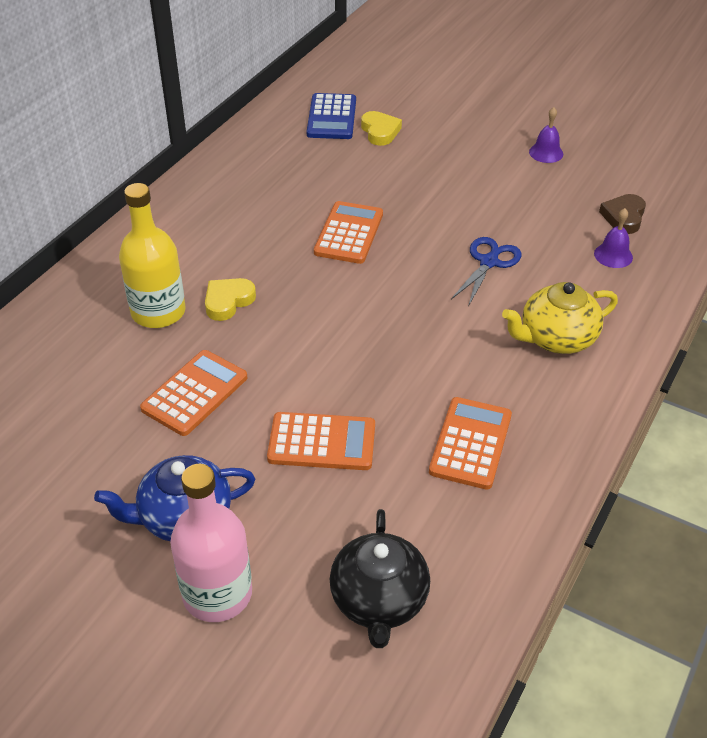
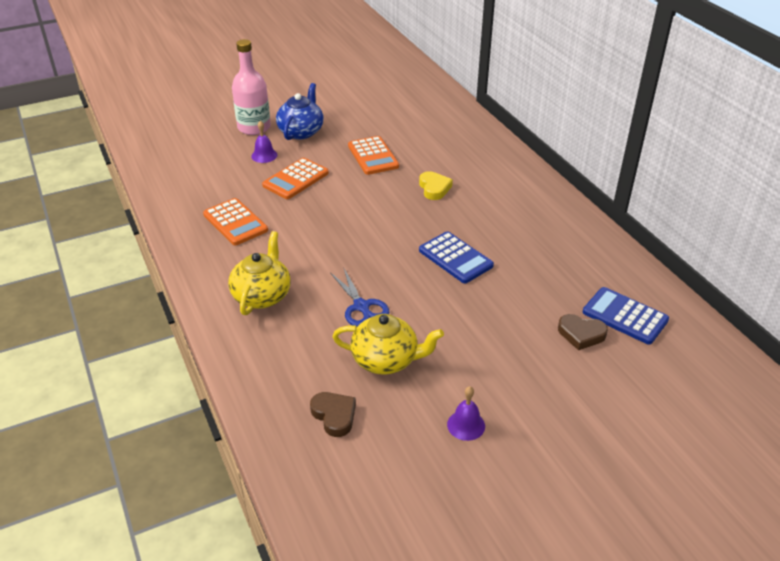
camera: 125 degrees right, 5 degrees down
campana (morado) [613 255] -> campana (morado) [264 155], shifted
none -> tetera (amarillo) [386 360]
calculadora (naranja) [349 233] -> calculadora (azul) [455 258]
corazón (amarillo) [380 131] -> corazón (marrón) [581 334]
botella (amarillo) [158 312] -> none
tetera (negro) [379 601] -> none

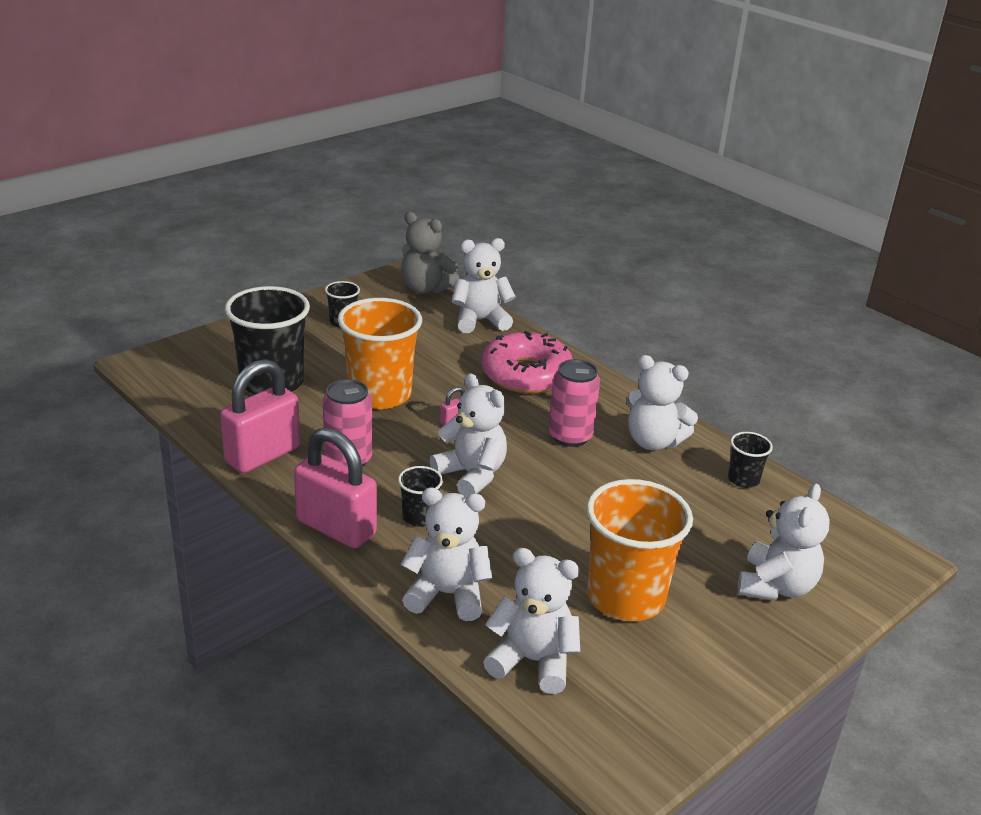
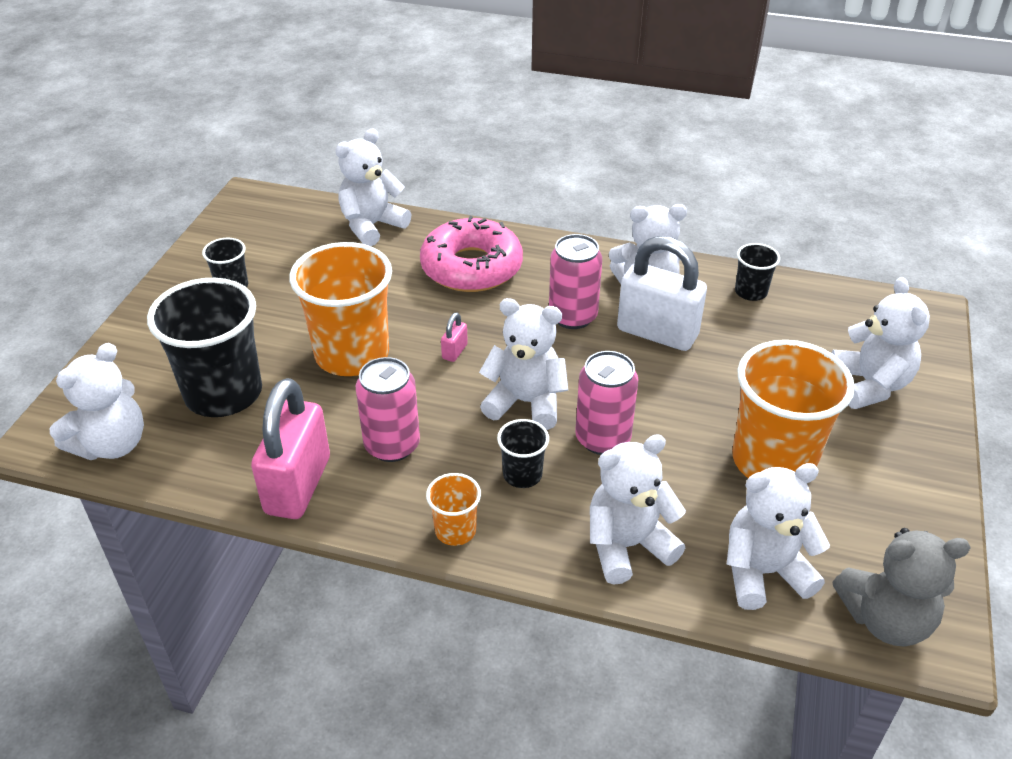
camera: 30 degrees left, 10 degrees up
none -> osito (blanco) [112 444]
candado (rosa) [336 528] -> vaso (naranja) [455 530]
none -> lata (rosa) [602 438]
none -> candado (blanco) [657 333]
osito (gris) [425 289] -> osito (gris) [885 619], shifted

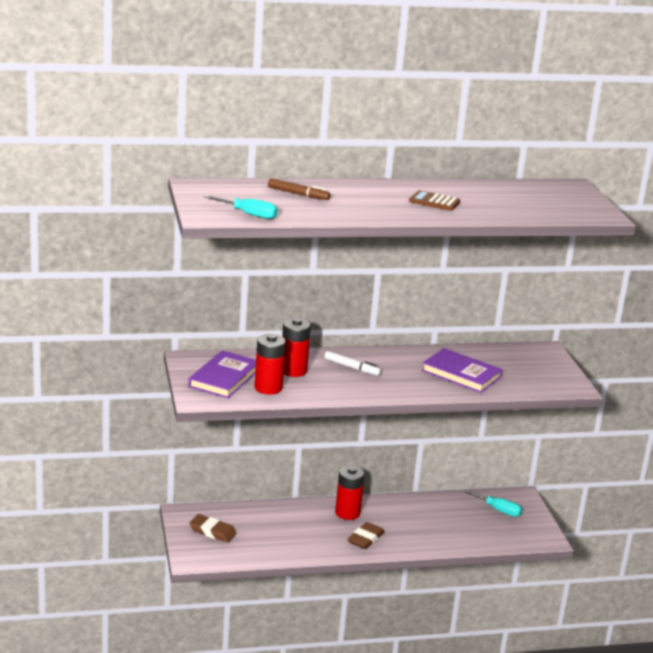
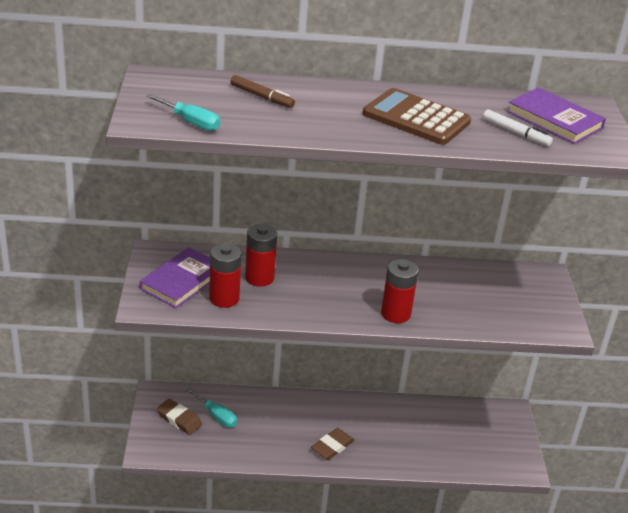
camera: 10 degrees right, 10 degrees up
destornillador (turquesa) [498 510] -> destornillador (turquesa) [216 416], shifted
calculadora (marrón) [434 202] -> calculadora (marrón) [416 118], x1.81
pila (rojo) [347 513] -> pila (rojo) [395 314], shifted
rotulador (blanco) [352 367] -> rotulador (blanco) [516 133], shifted
libro (morado) [461 374] -> libro (morado) [554 120], shifted

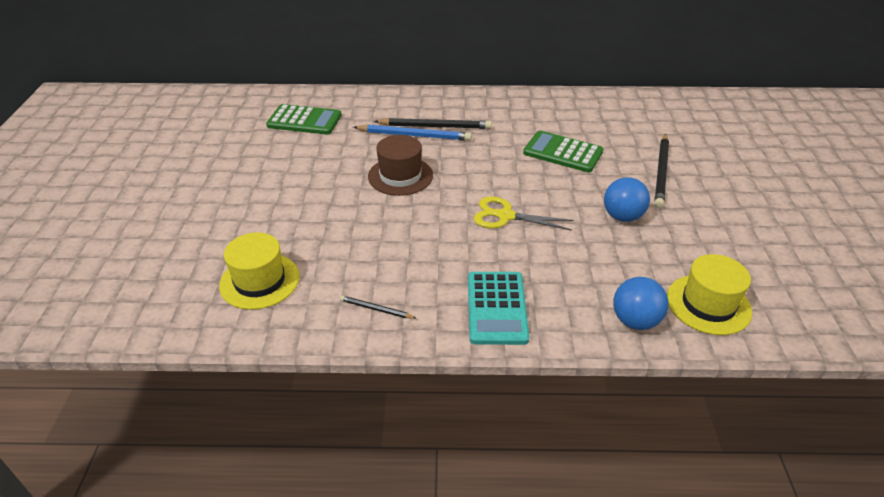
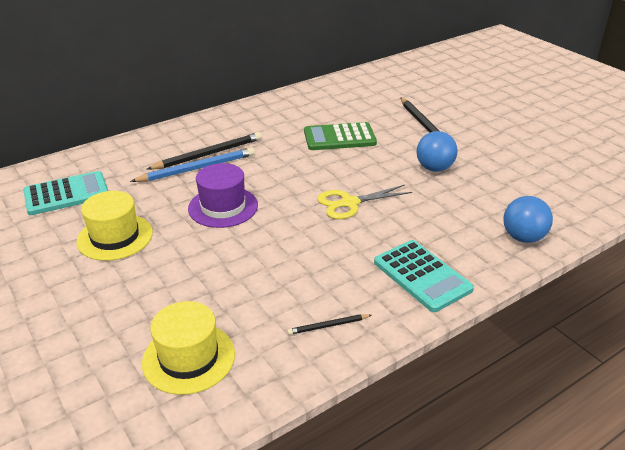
camera: 35 degrees left, 5 degrees down
calculadora (verde) [304 120] -> calculadora (turquesa) [66 194]
sombrero (amarillo) [708 304] -> sombrero (amarillo) [115 237], shifted
sombrero (marrón) [400 176] -> sombrero (morado) [223 207]

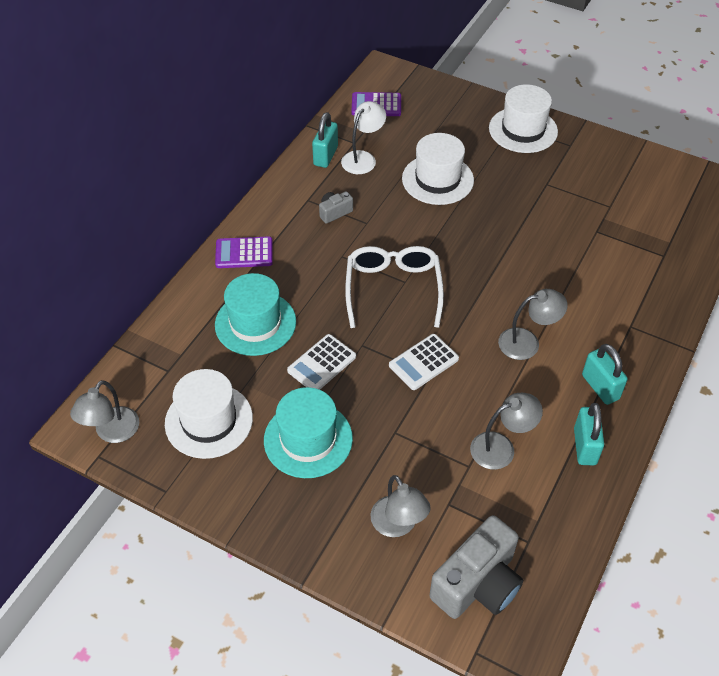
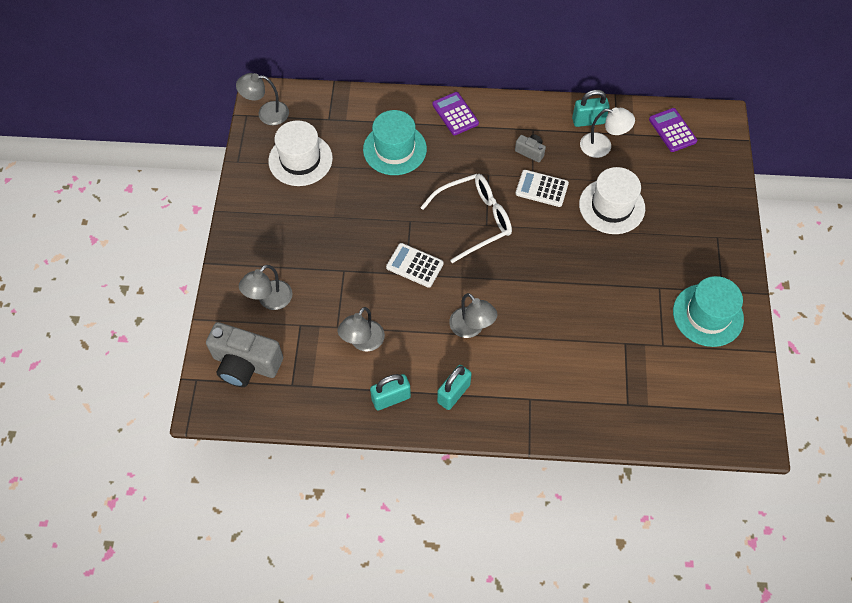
camera: 65 degrees right, 10 degrees up
lámpara (gris) [501 447] -> lámpara (gris) [363 342], 75 degrees clockwise
calculadora (blanco) [322 364] -> calculadora (blanco) [541 189], shifted
sombrero (turquesa) [308 439] -> sombrero (turquesa) [708 315], shifted
sombrero (blanco) [523 130] -> none

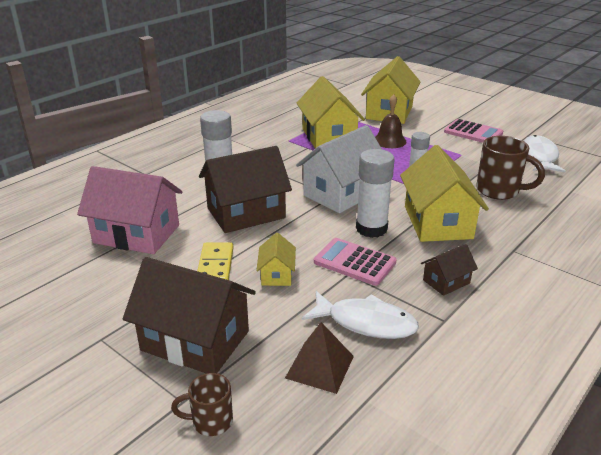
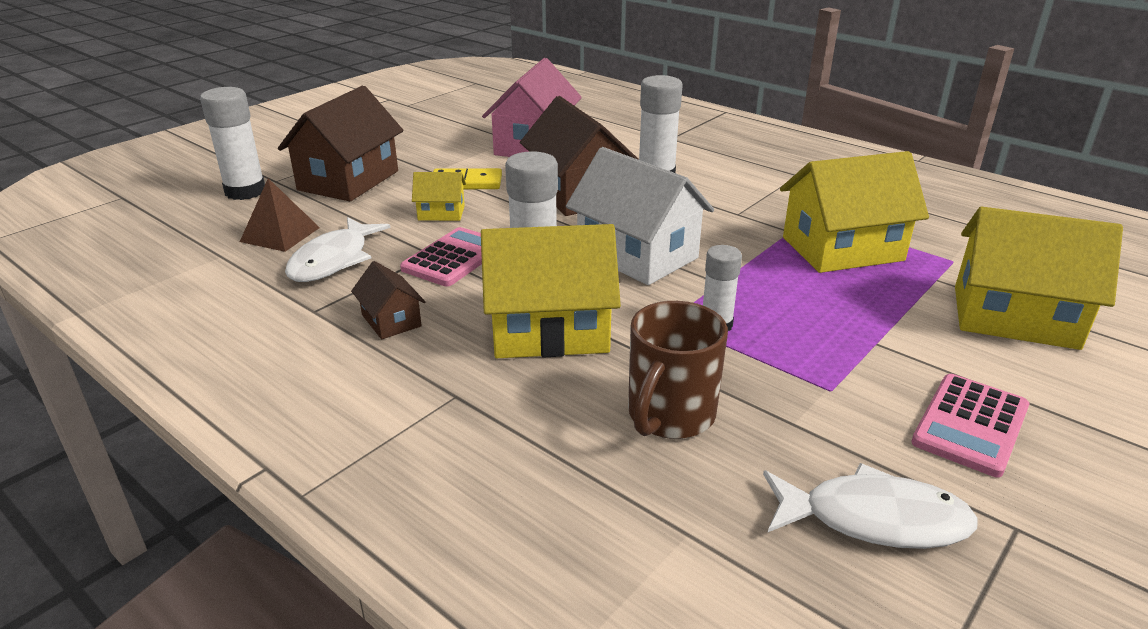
camera: 90 degrees right, 0 degrees up
taza (marrón) [210 421] -> barra de pegamento (blanco) [245 191]
campana (marrón) [389 141] -> none

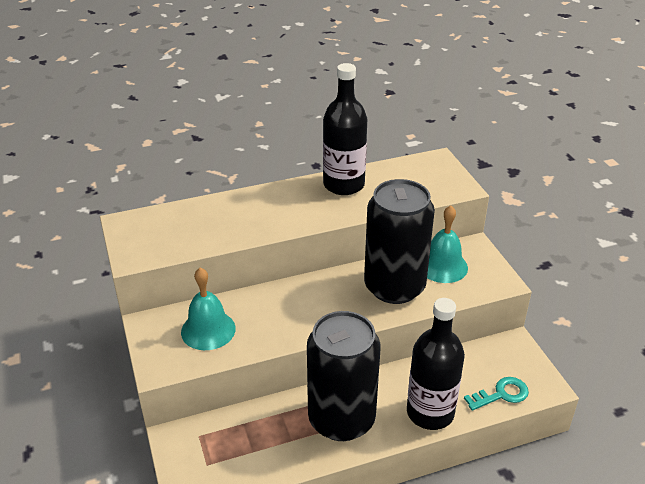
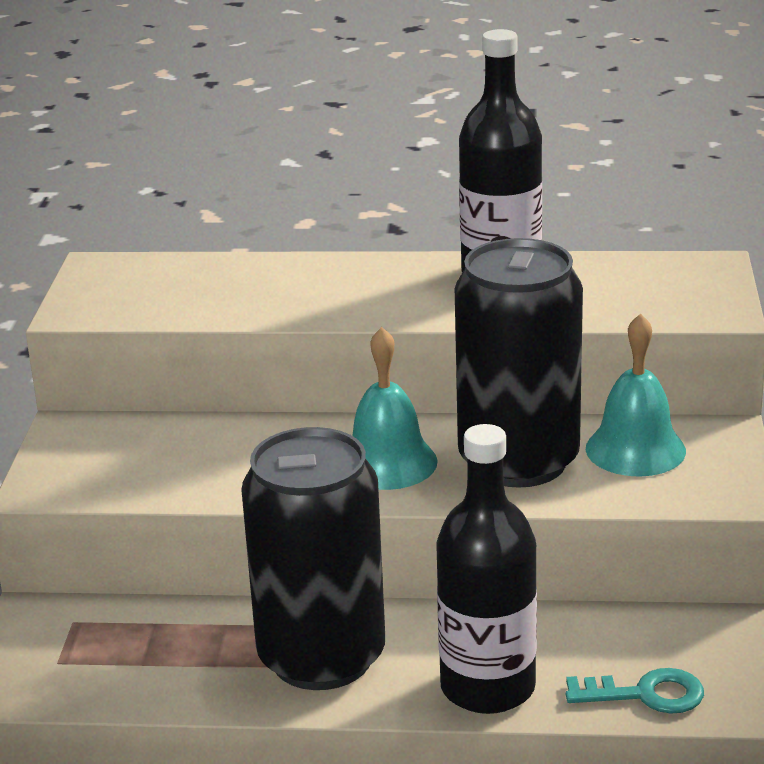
camera: 25 degrees right, 10 degrees down
campana (turquesa) [208 330] -> campana (turquesa) [387 462], shifted

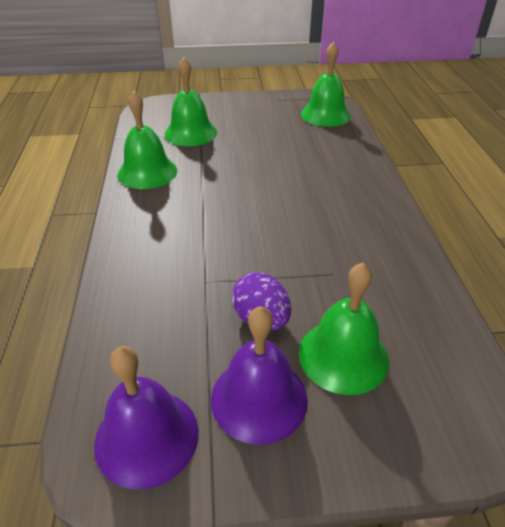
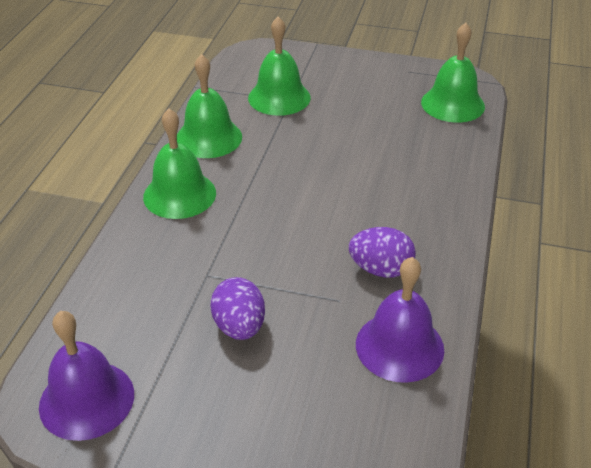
camera: 20 degrees right, 0 degrees up
campana (verde) [343 355] -> campana (verde) [179 194], shifted
none -> huevo (morado) [380 269]
campana (morado) [259 398] -> campana (morado) [399 346], shifted

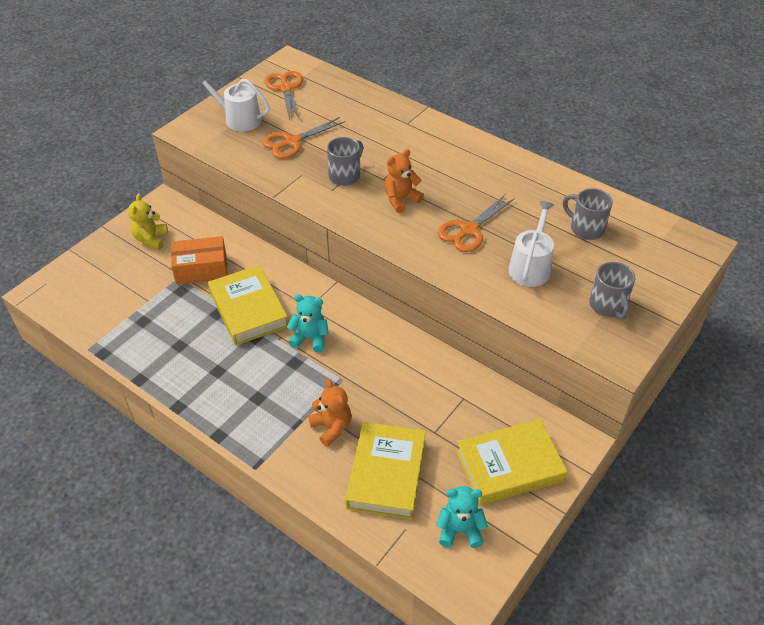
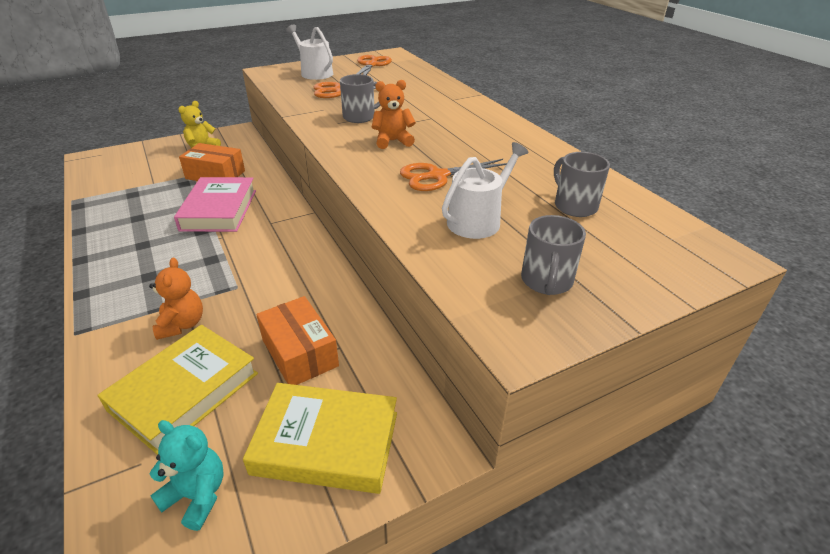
camera: 25 degrees right, 10 degrees down
libro (amarillo) [248 309] -> libro (rosa) [219 210]
none -> caja (naranja) [300 353]
osito (turquesa) [310 338] -> none

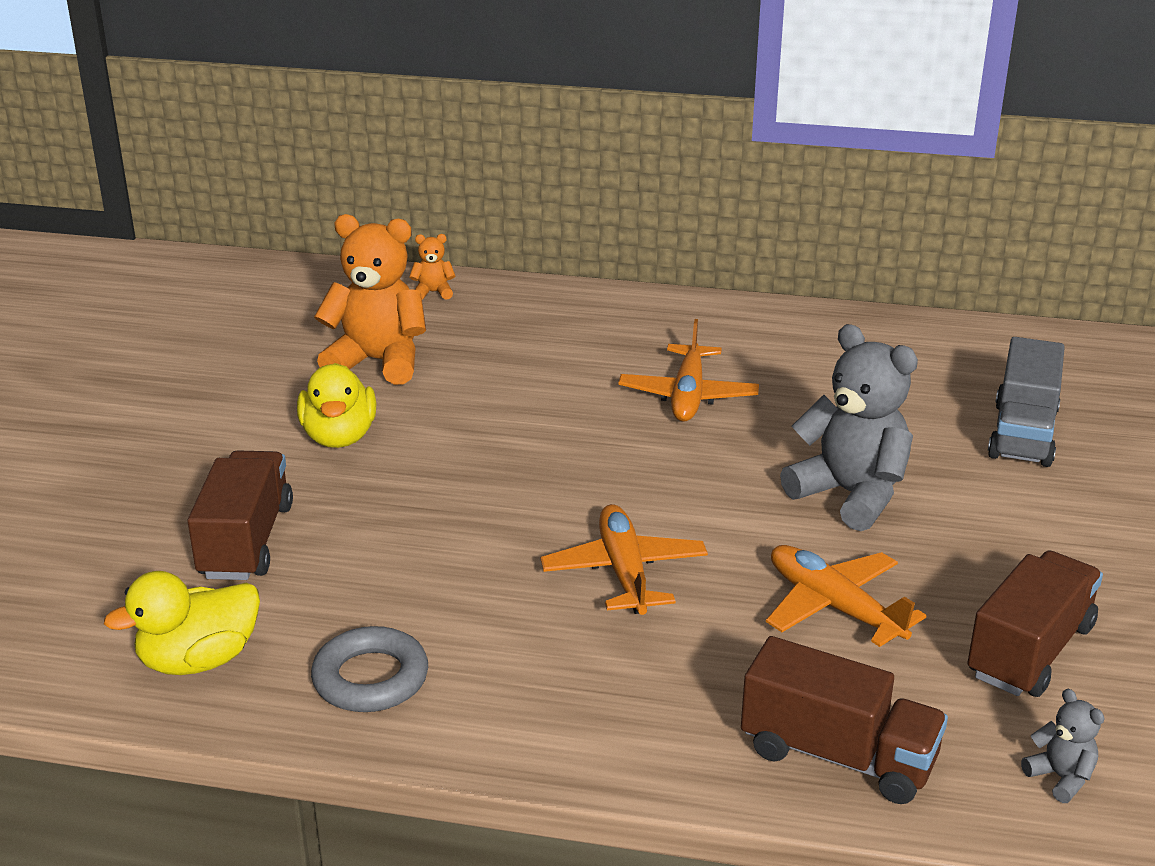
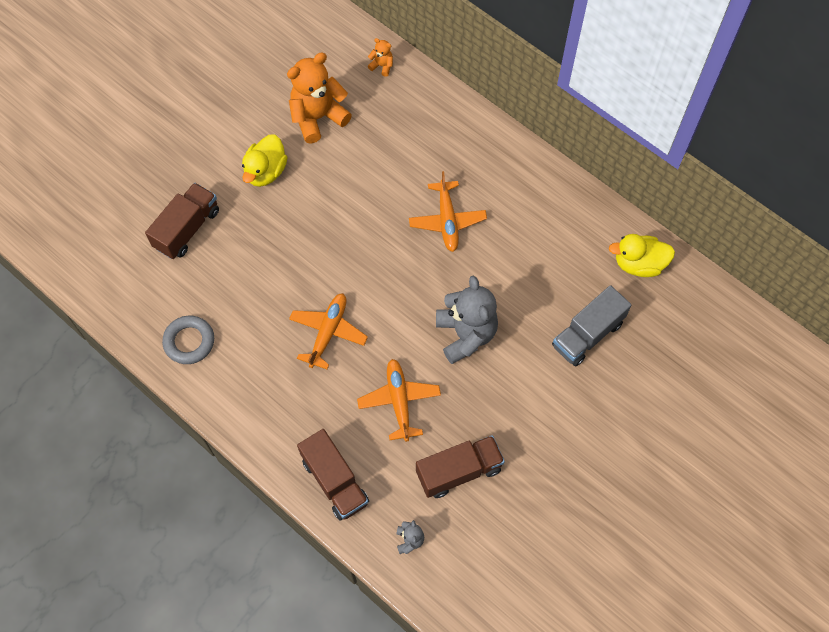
camera: 30 degrees right, 35 degrees up
osito (naranja) [378 362] -> osito (naranja) [318 117], 75 degrees counterclockwise
avión (naranja) [688 396] -> avión (naranja) [447 221], 45 degrees counterclockwise
pato (amarillo) [199 660] -> pato (amarillo) [638 264], shifted

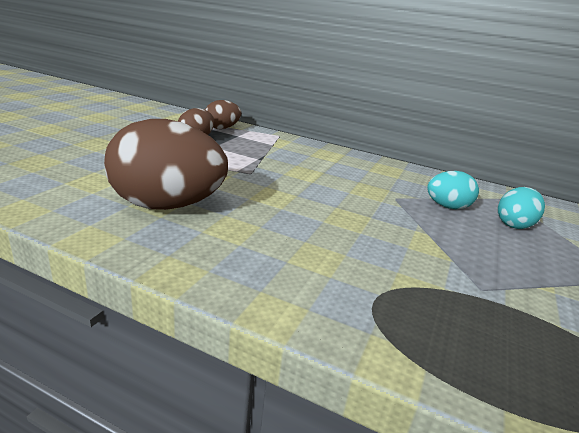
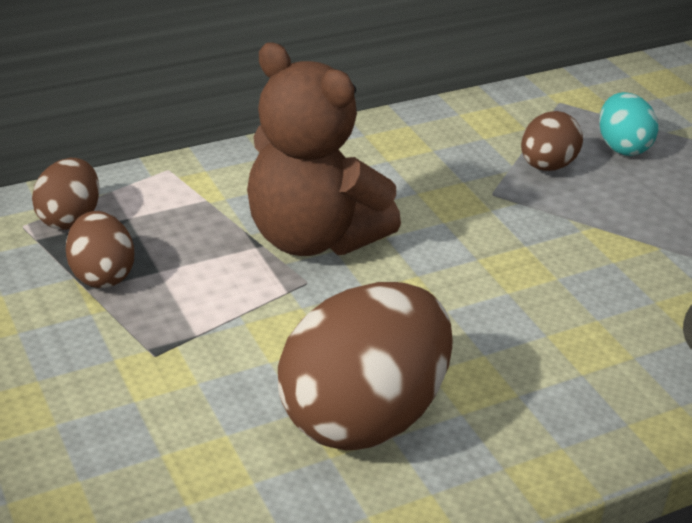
camera: 50 degrees left, 10 degrees up
none -> osito (marrón) [313 237]
huevo (turquesa) [447 207] -> huevo (marrón) [546 166]

